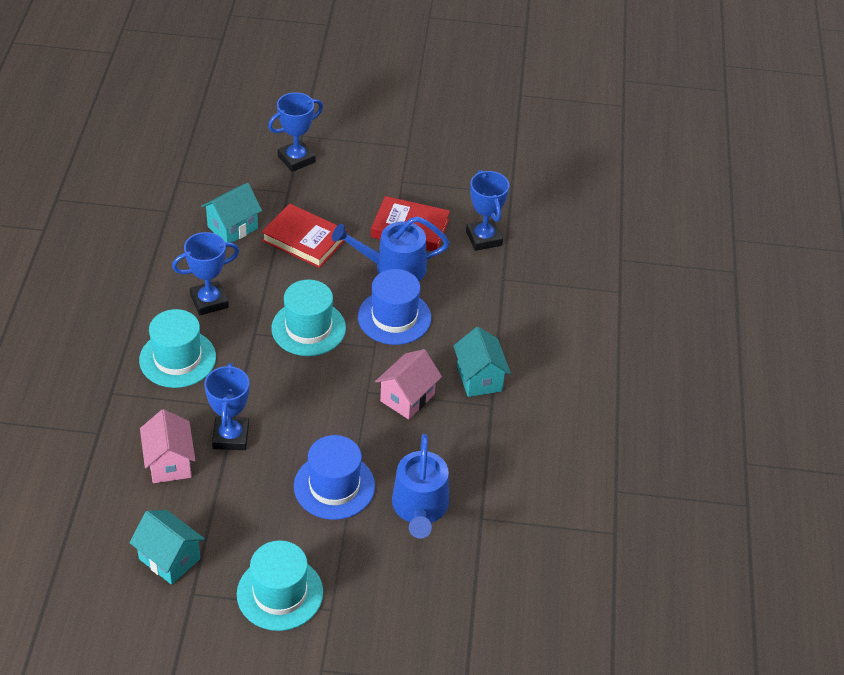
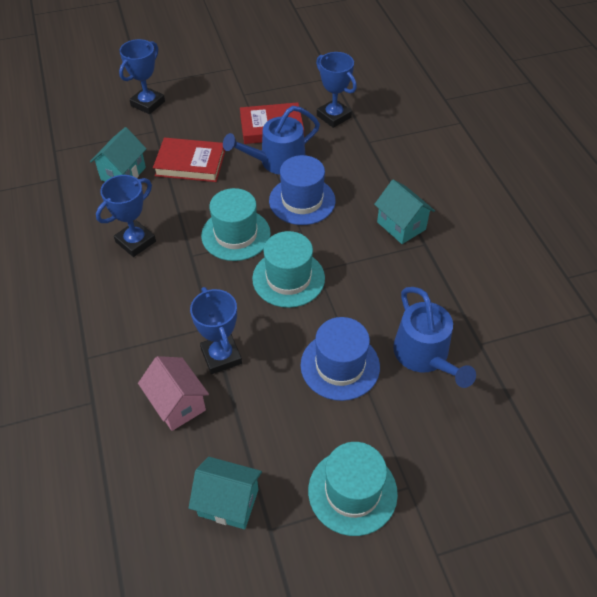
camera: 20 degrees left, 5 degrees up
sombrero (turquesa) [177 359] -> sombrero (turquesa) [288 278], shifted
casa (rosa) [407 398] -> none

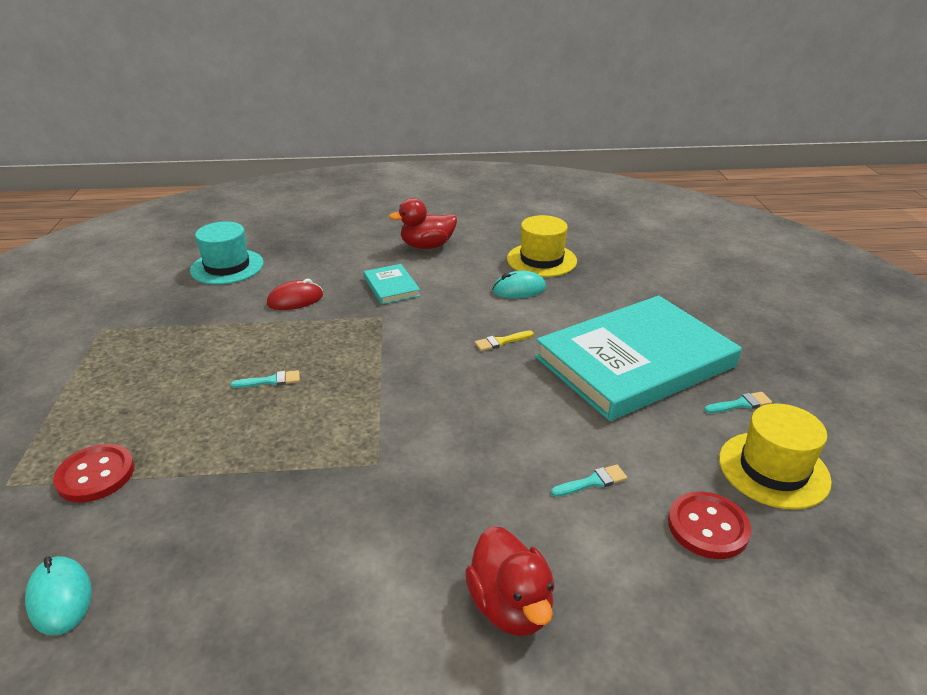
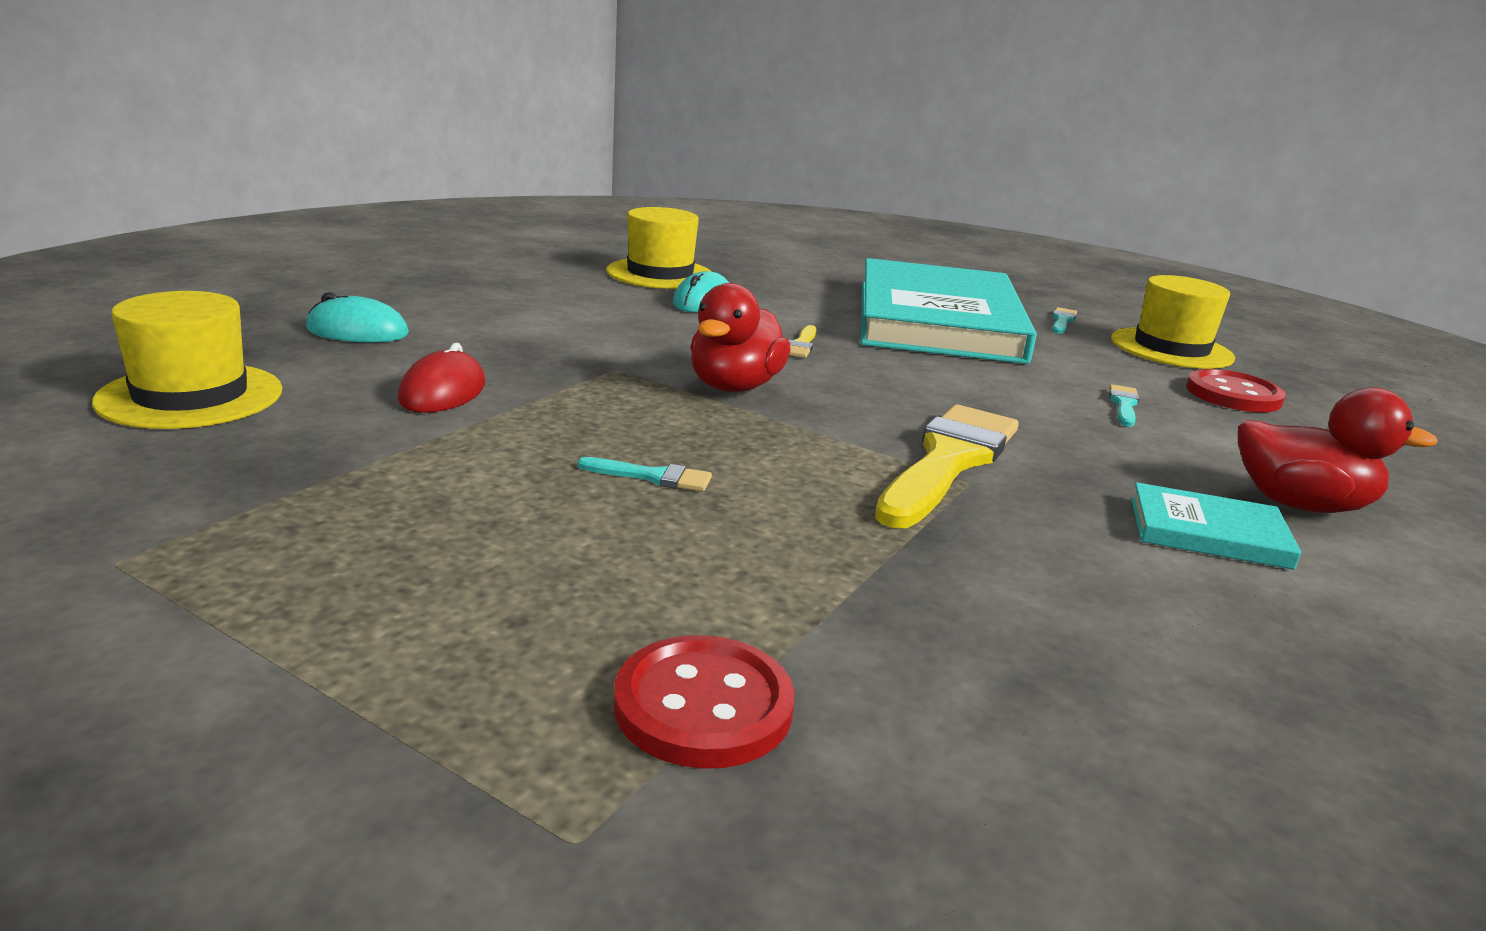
camera: 55 degrees left, 10 degrees down
sombrero (turquesa) [227 267] -> sombrero (amarillo) [191 396]
ratón (turquesa) [60 598] -> ratón (turquesa) [357 331], shifted
pincel (turquesa) [271 381] -> pincel (turquesa) [653 477], 75 degrees clockwise
pato (rojo) [427 246] -> pato (rojo) [734 387], shifted
none -> pincel (amarillo) [948 461]
libro (turquesa) [391 286] -> libro (turquesa) [1208 532], shifted

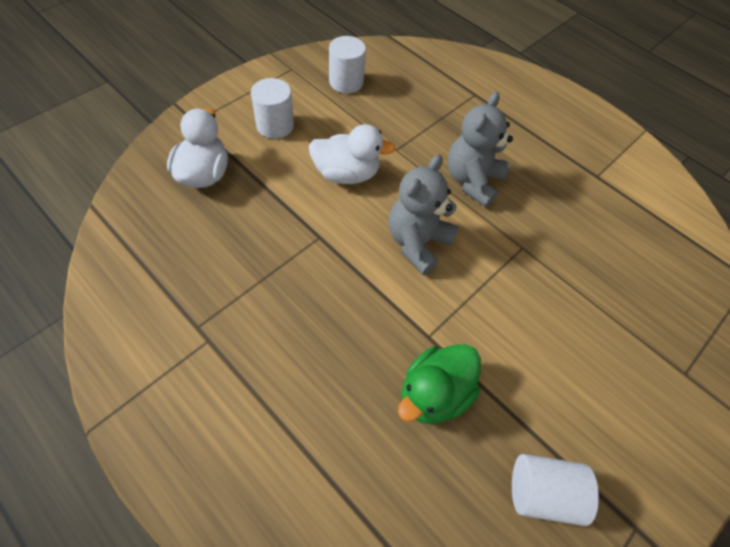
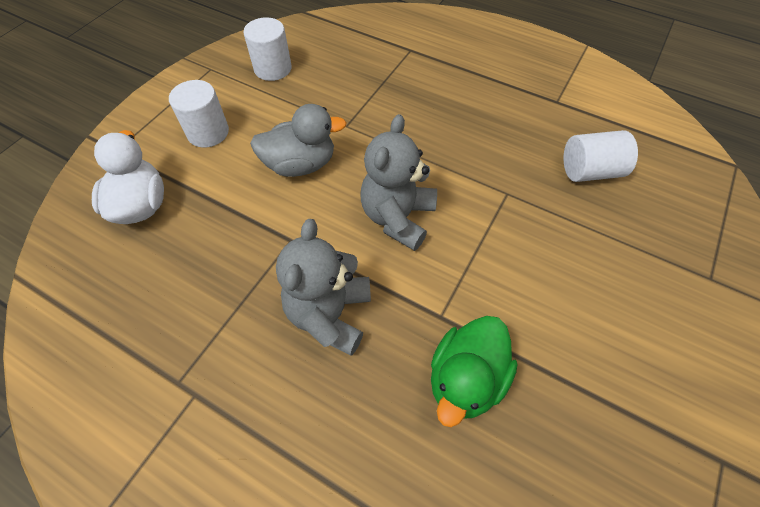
camera: 10 degrees left, 0 degrees up
pato (blanco) [346 174] -> pato (gris) [300 164]
osito (gris) [472 181] -> osito (gris) [330 314], shifted
cilindro (blanco) [542 492] -> cilindro (blanco) [590 171], shifted

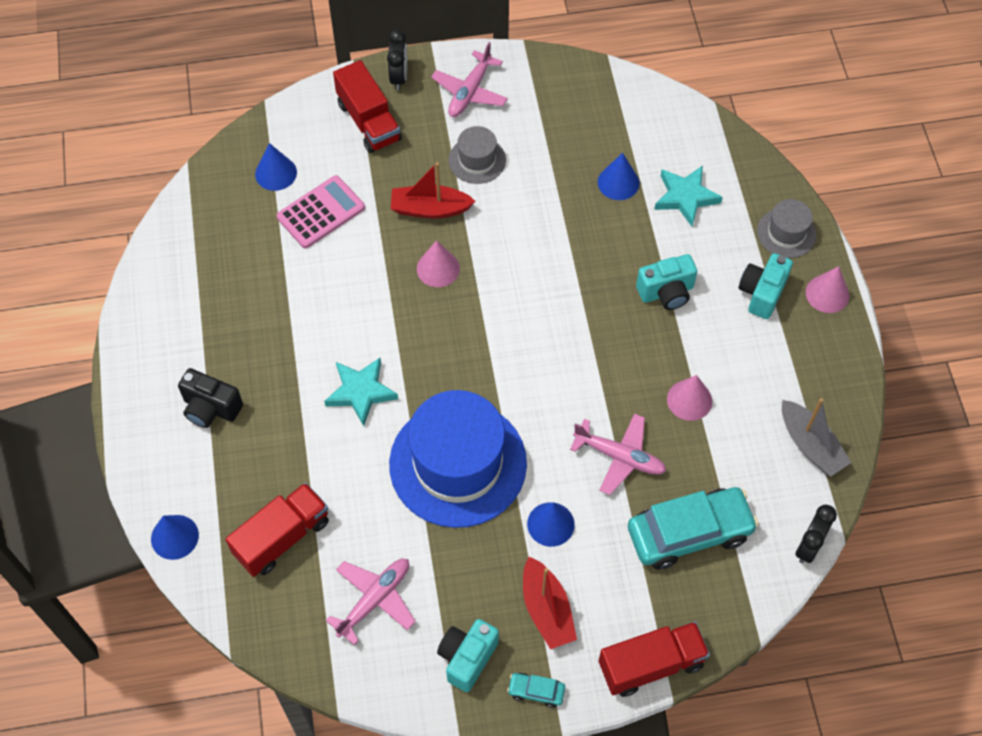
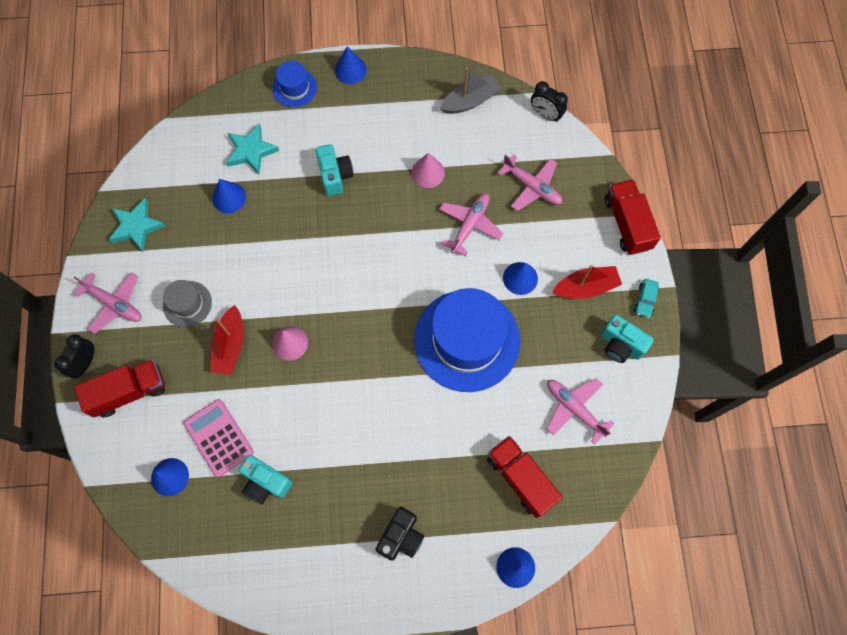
camera: 85 degrees left, 10 degrees up
despertador (negro) [399 77] -> despertador (negro) [85 363], 75 degrees counterclockwise
estrella (turquesa) [361 392] -> estrella (turquesa) [136 227], shifted
cámara (turquesa) [762 293] -> cámara (turquesa) [266 482], shifted
sombrero (gris) [786 233] -> sombrero (azul) [294 88]
cono (rosa) [827 294] -> cono (azul) [350 70]
coche (turquesa) [689 533] -> avión (rosa) [532 187]

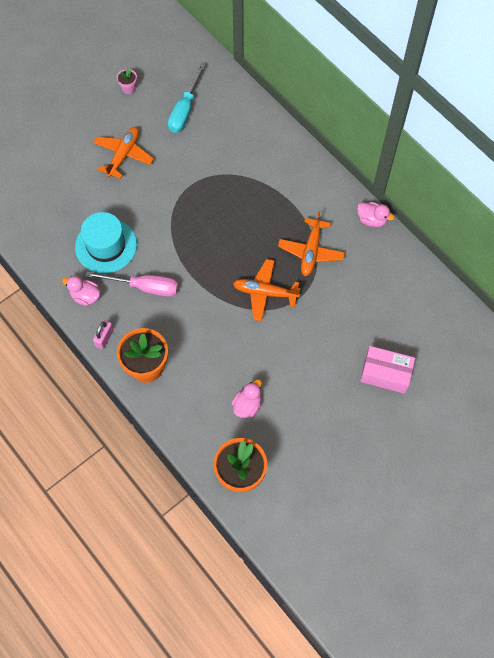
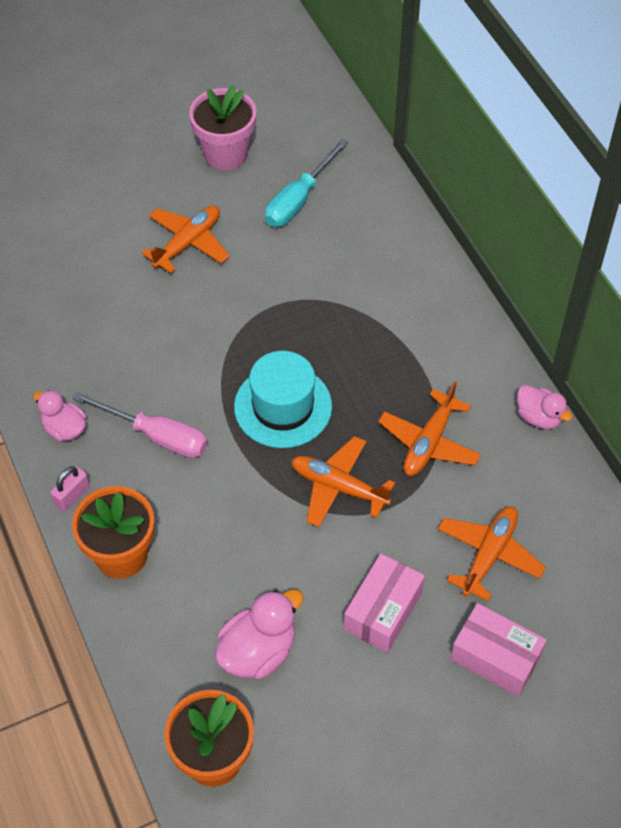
camera: 15 degrees right, 10 degrees down
maceta (rosa) [129 88] -> maceta (rosa) [225 154], x2.15
pato (rosa) [247 405] -> pato (rosa) [258 651], x1.53
sombrero (turquesa) [106 246] -> sombrero (turquesa) [283 406], shifted
none -> caja (rosa) [383 611]
none -> avión (naranja) [488 555]

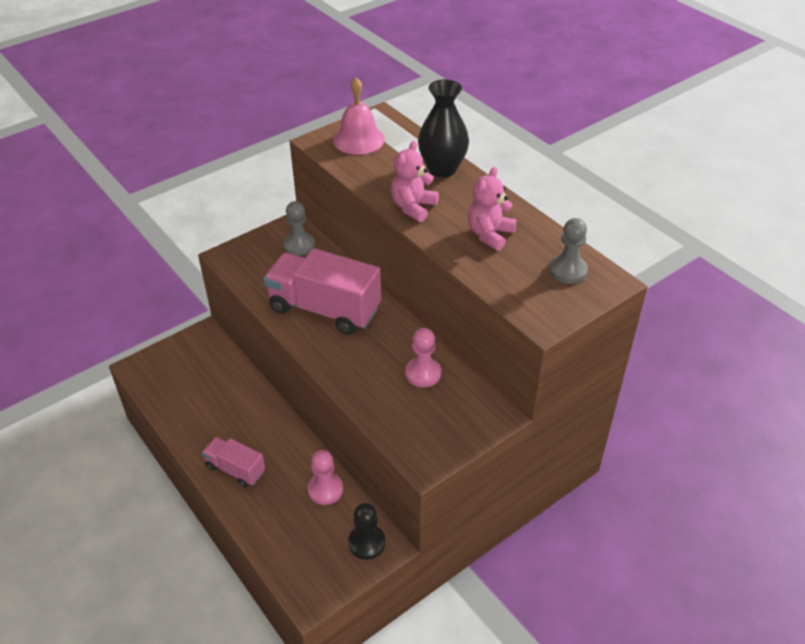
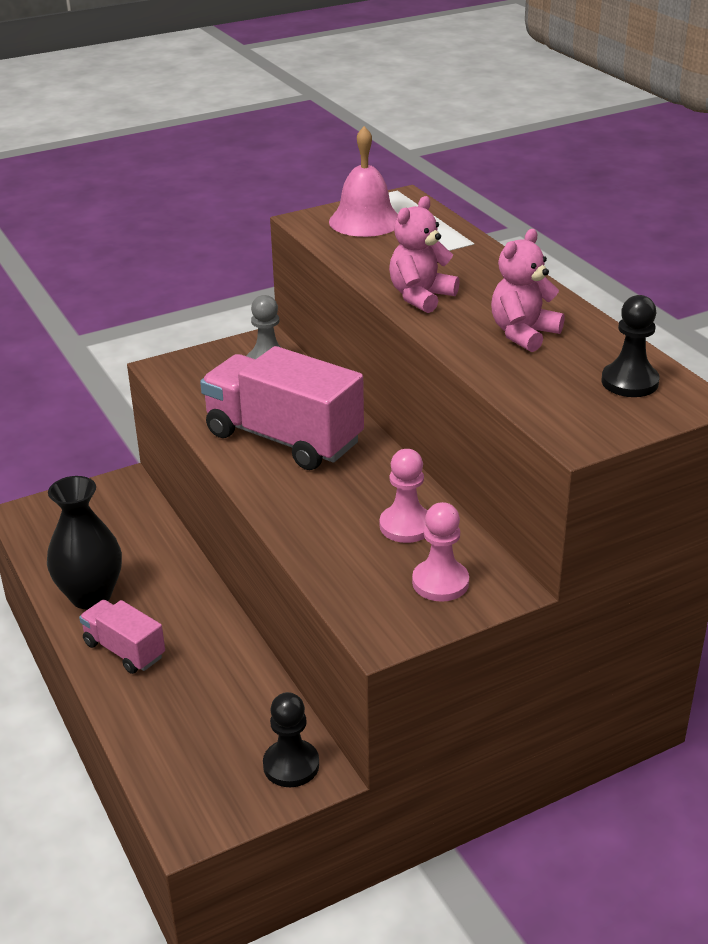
camera: 10 degrees right, 10 degrees down
florero (negro) [442 169] -> florero (negro) [91 596], shifted
peón (rosa) [325 489] -> peón (rosa) [440 582], shifted
peón (gris) [568 270] -> peón (negro) [629 382]

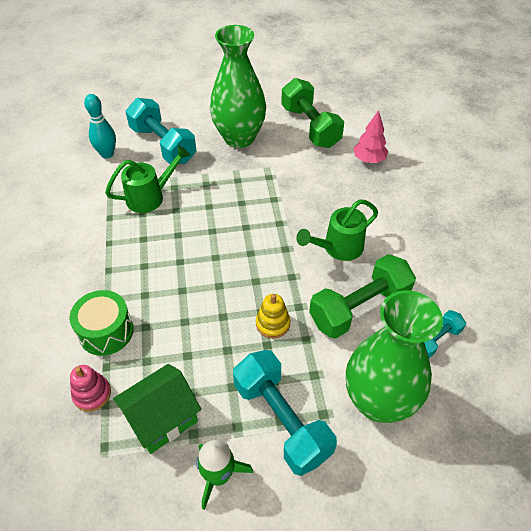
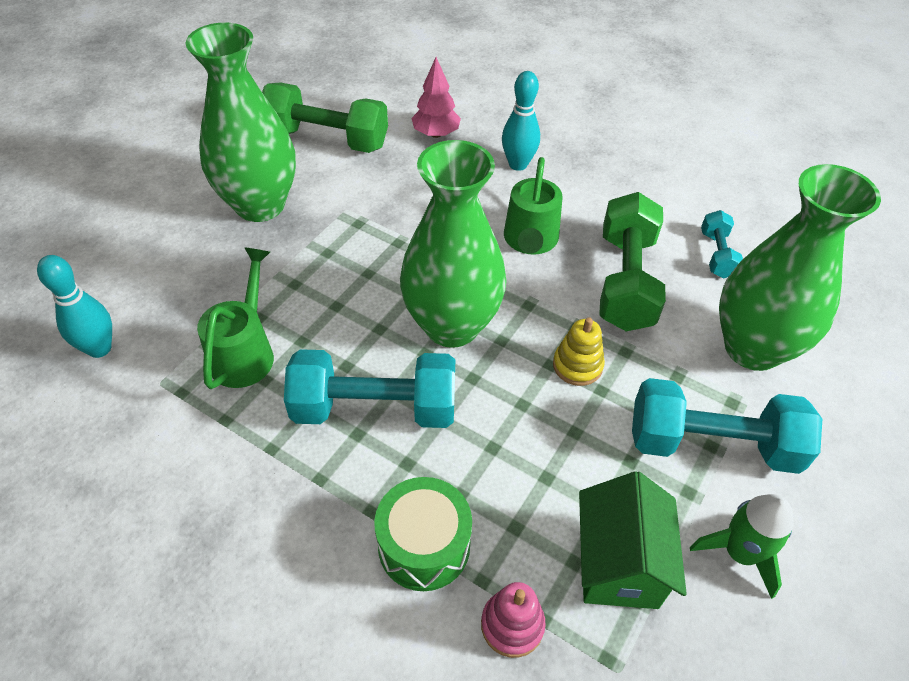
camera: 50 degrees left, 0 degrees up
mancuerna (turquesa) [163 145] -> mancuerna (turquesa) [375 408], shifted
none -> florero (verde) [452 325]
none -> bolo (turquesa) [518 164]

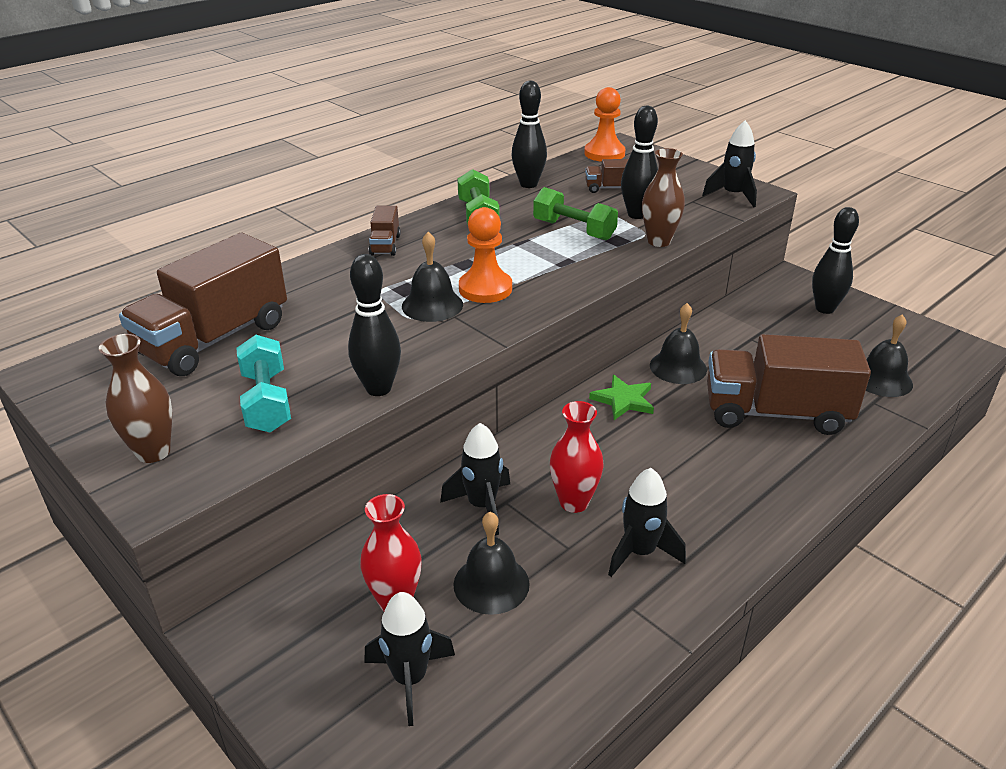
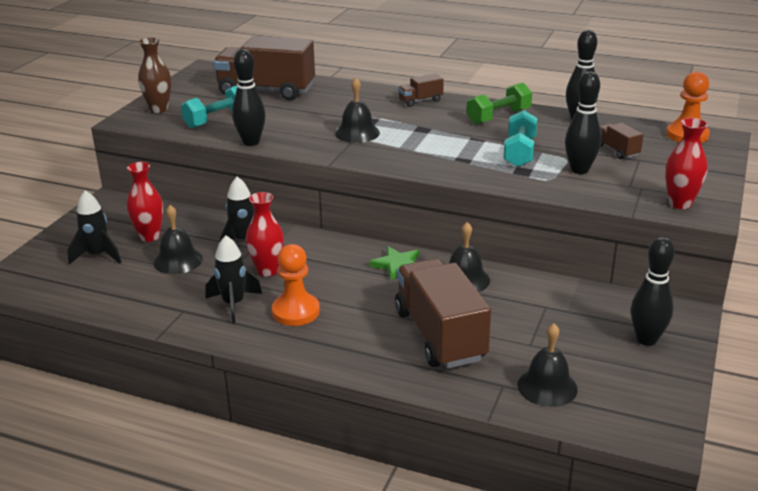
camera: 65 degrees right, 5 degrees down
peón (naranja) [485 289] -> peón (naranja) [296 311], shifted
mancuerna (verde) [574 230] -> mancuerna (turquesa) [519 152]
cohete (negro) [733 195] -> florero (rojo) [680 203]
florero (marrón) [659 241] -> none

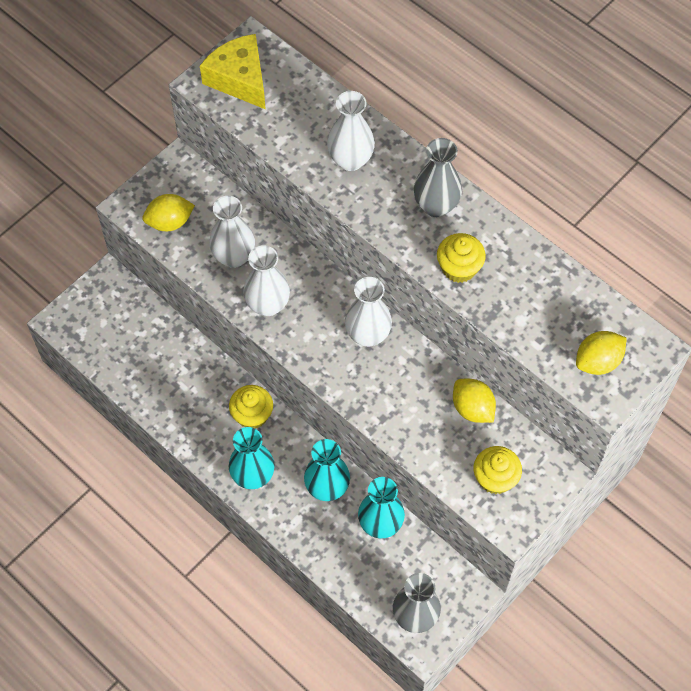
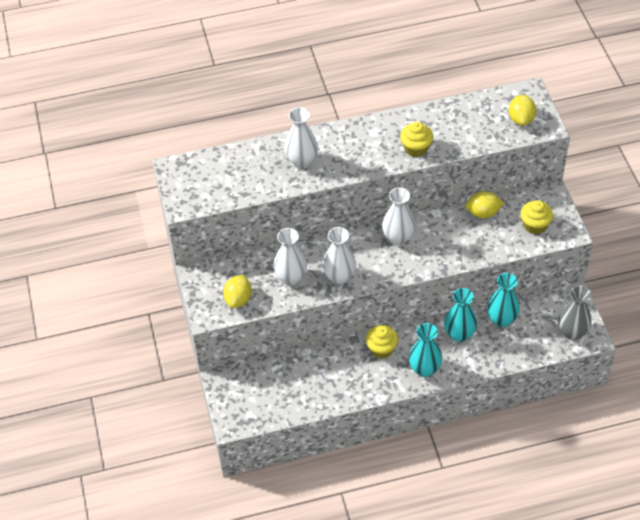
camera: 55 degrees left, 10 degrees down
queso (amarillo) [239 79] -> none
florero (gris) [436 206] -> none

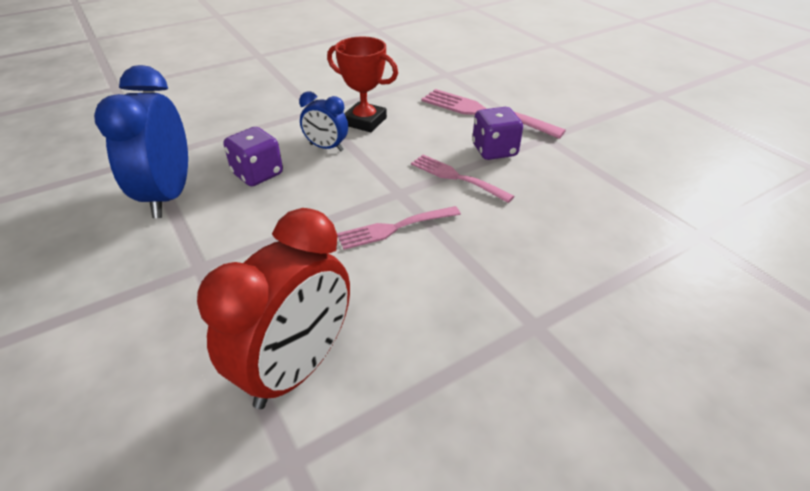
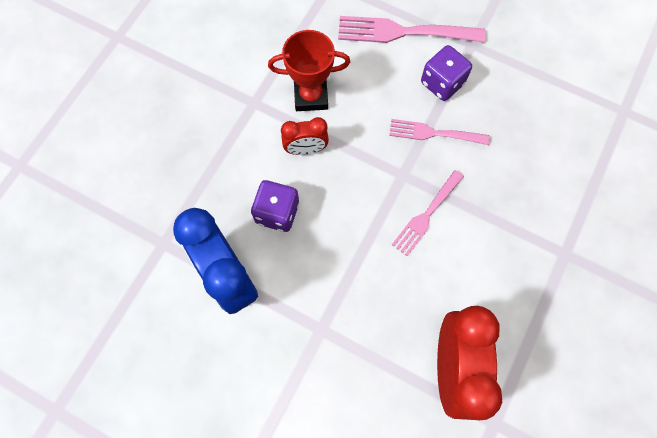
camera: 30 degrees left, 30 degrees up
despertador (azul) [326 147] -> despertador (rojo) [306 149]

